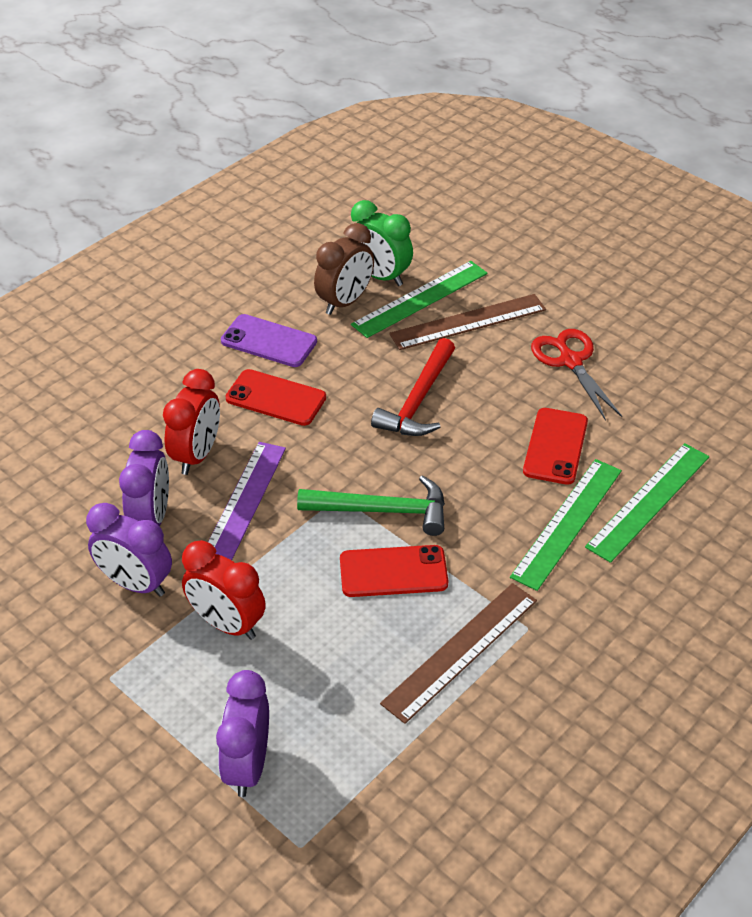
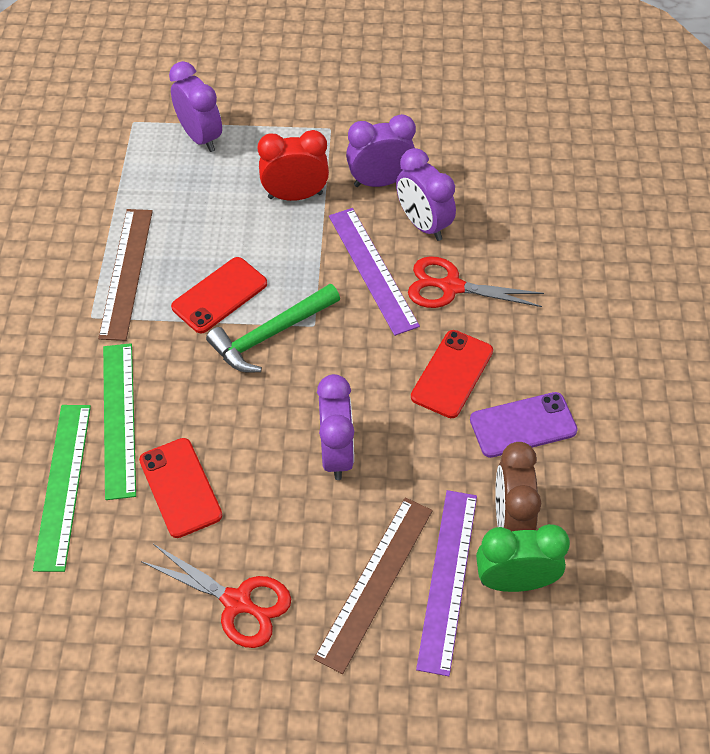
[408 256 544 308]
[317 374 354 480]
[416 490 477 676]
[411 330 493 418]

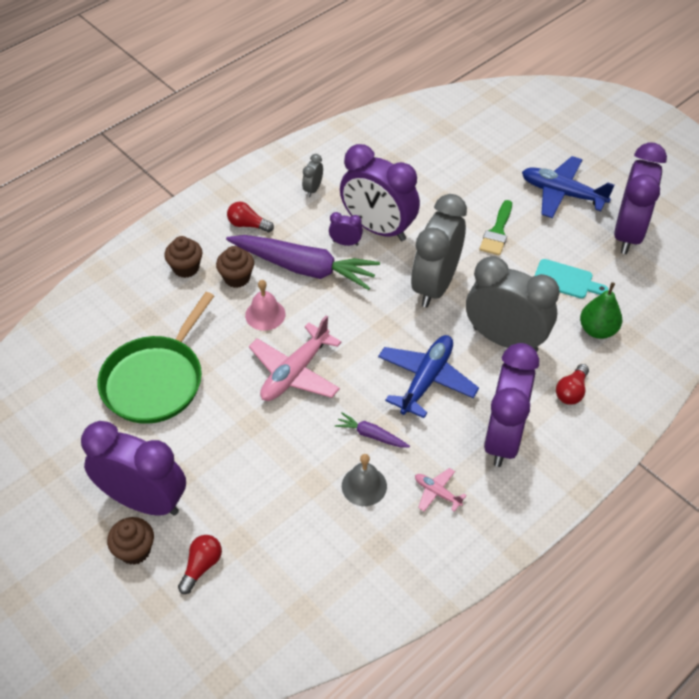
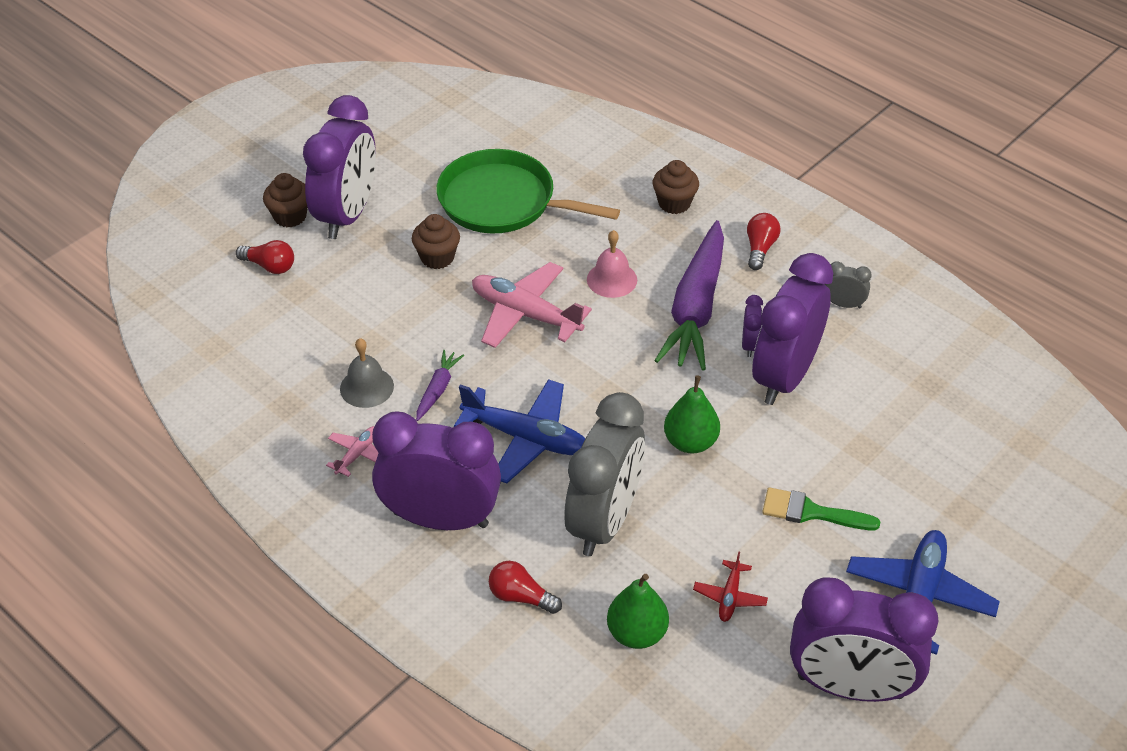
[412 214 460 269]
[664 375 720 453]
[693 551 768 622]

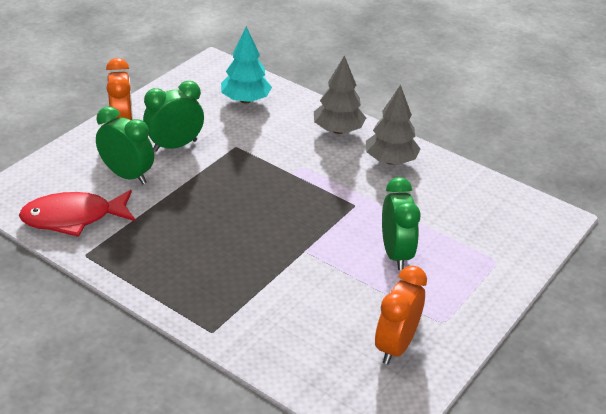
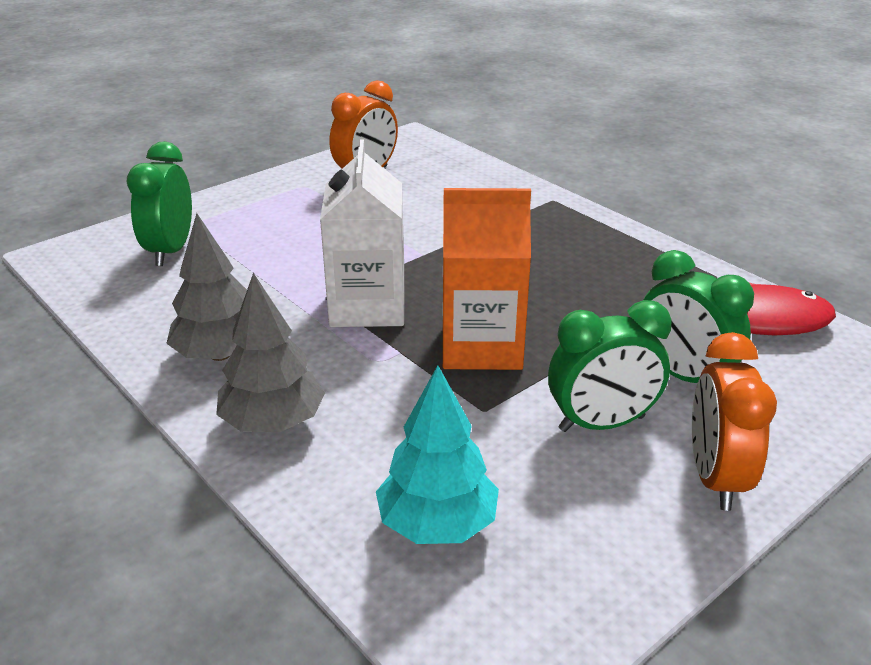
[320 140 404 327]
[442 188 531 370]
[127 142 192 266]

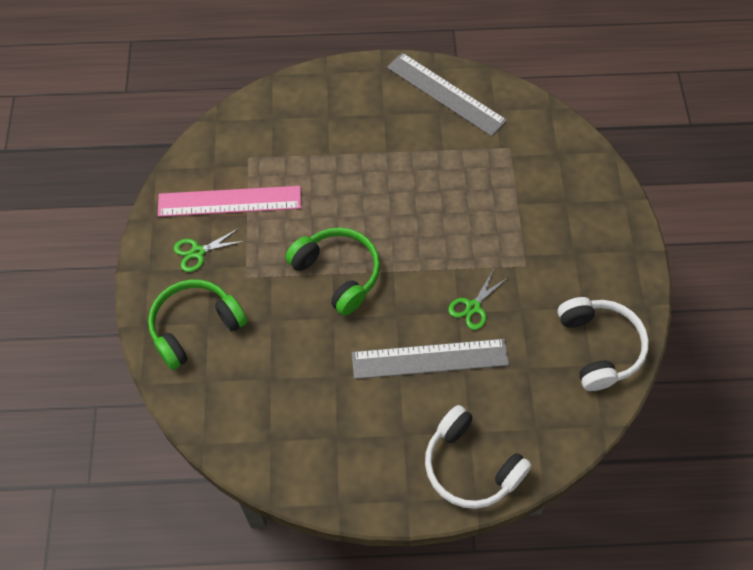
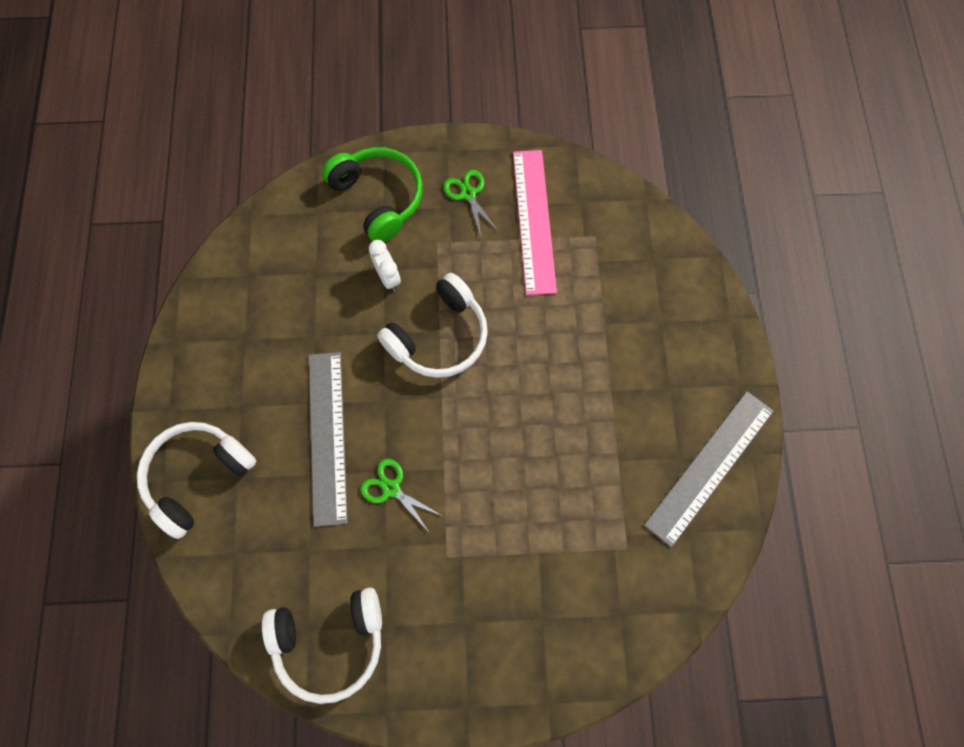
[369 240 401 291]
[377 273 488 378]

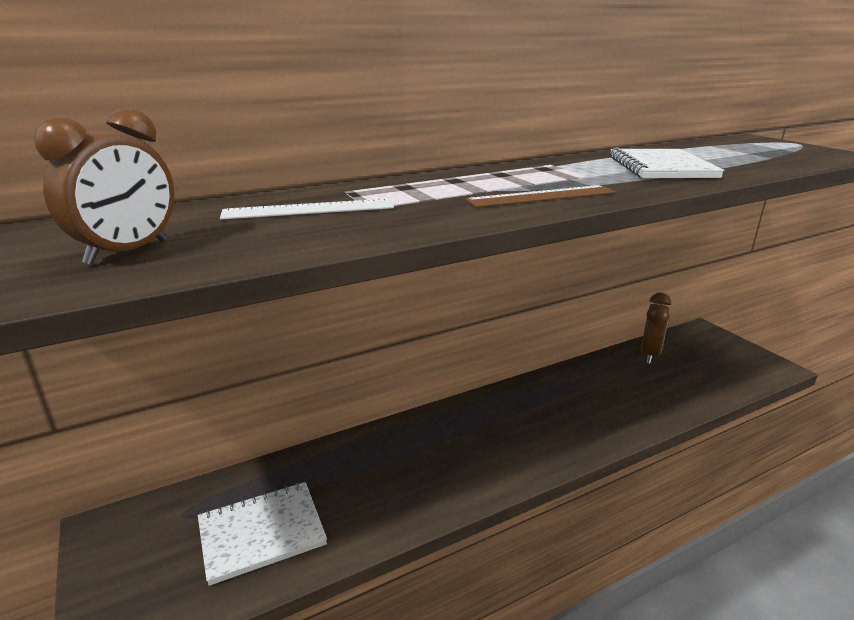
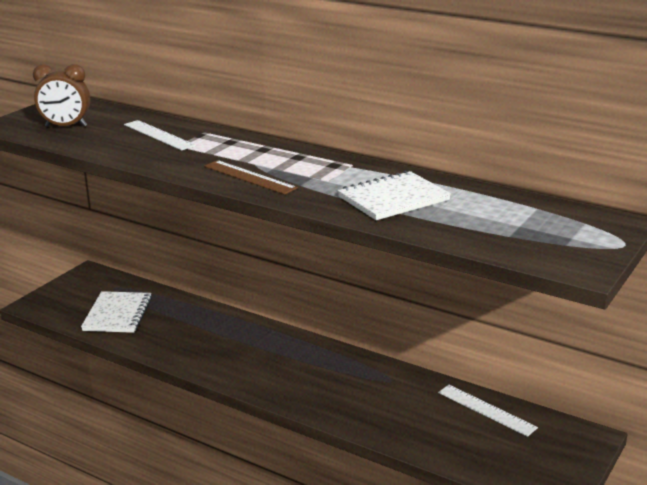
[438 385 538 437]
[81 291 152 333]

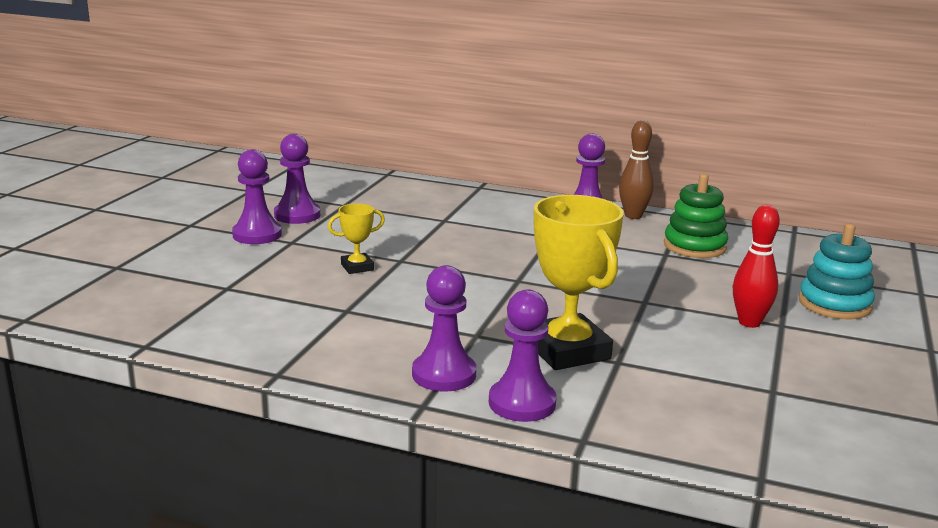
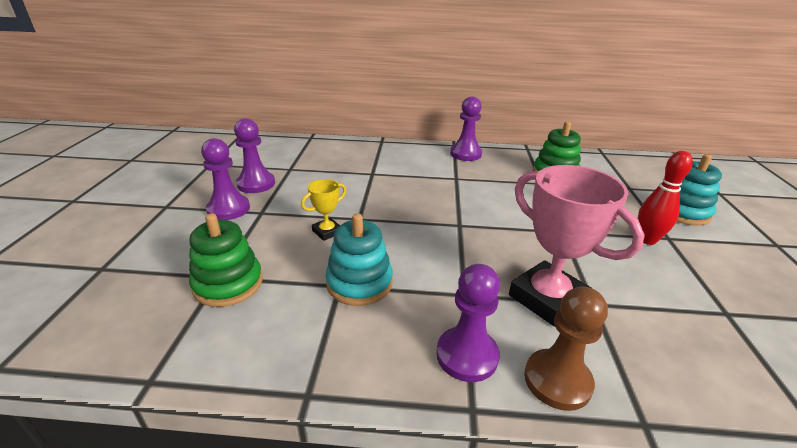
[619 120 654 219] (first image)
[189 213 263 307]
[326 213 393 306]
[524 287 608 411]
[509 165 645 327]

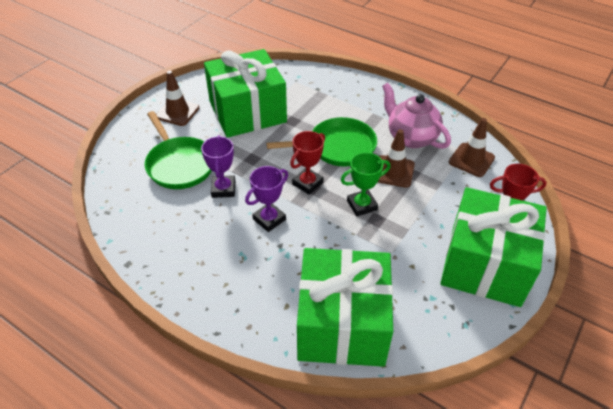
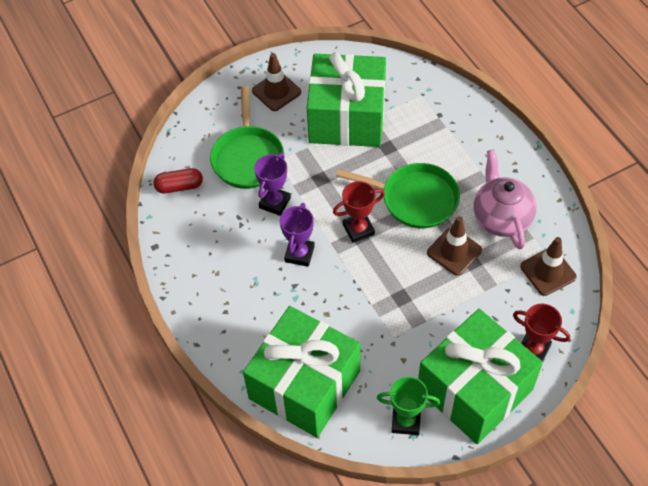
[153 168 203 194]
[377 376 440 435]
[280 203 314 267]

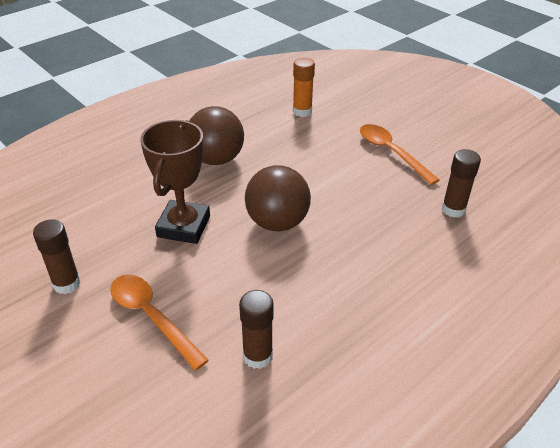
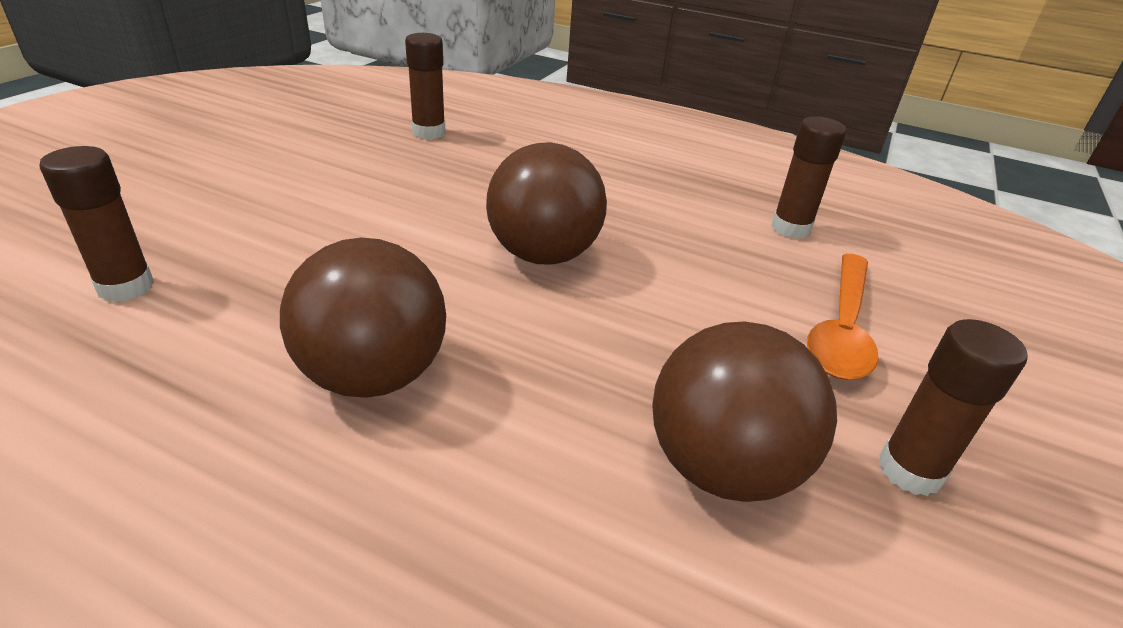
[140 120 210 244] (first image)
[360 124 440 185] (first image)
[652 321 837 502]
[39 146 154 302]

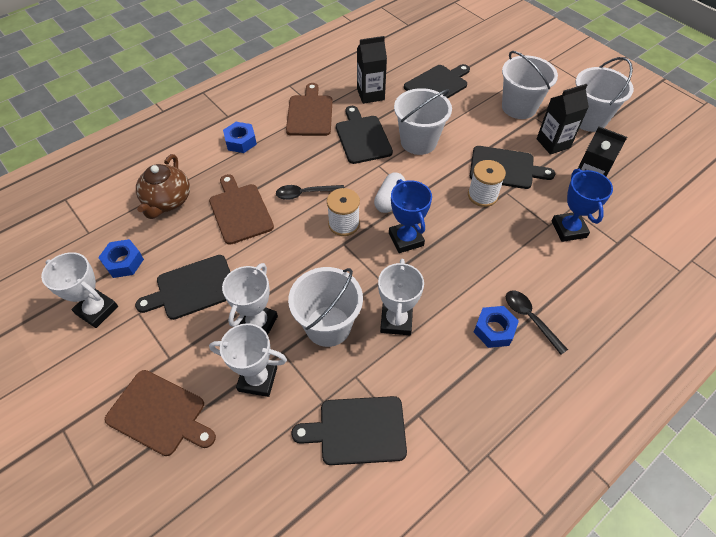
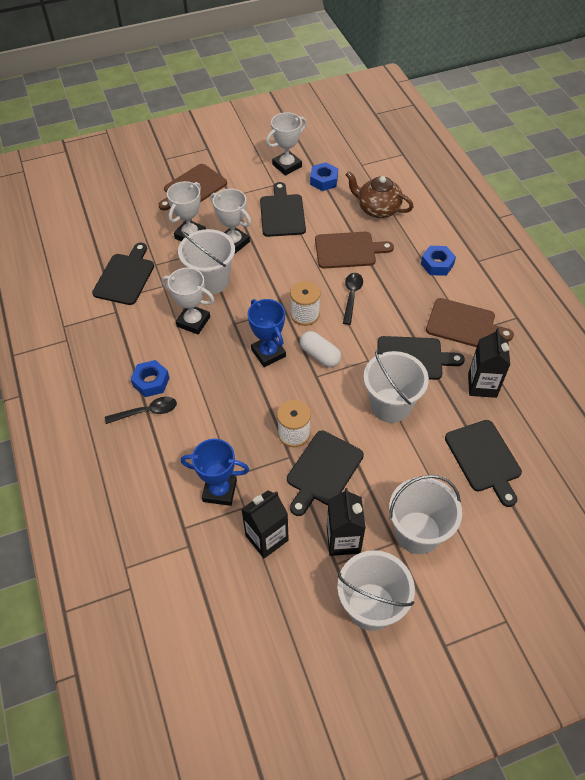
[247 299 286 367]

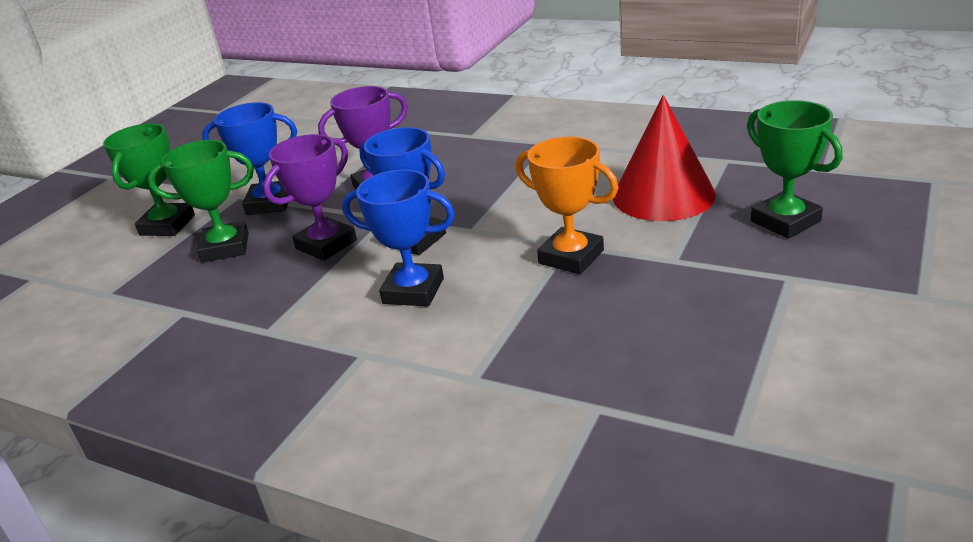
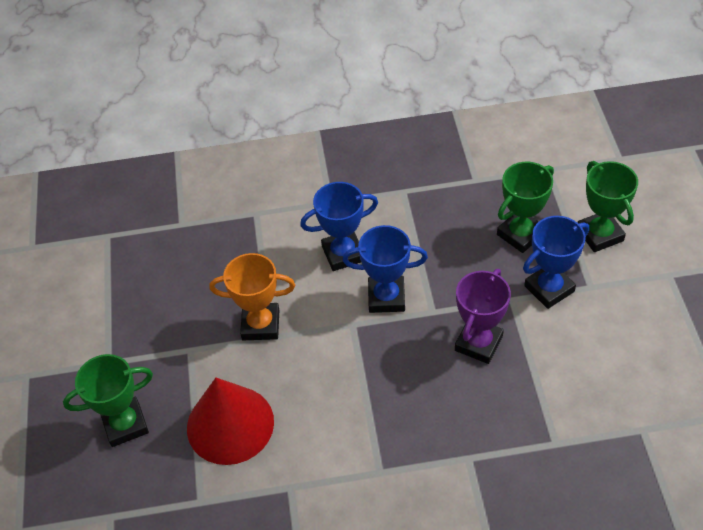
[263 134 357 261] (first image)
[63 354 153 447]

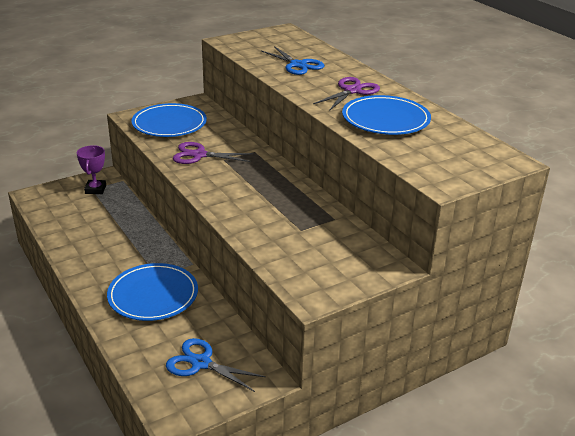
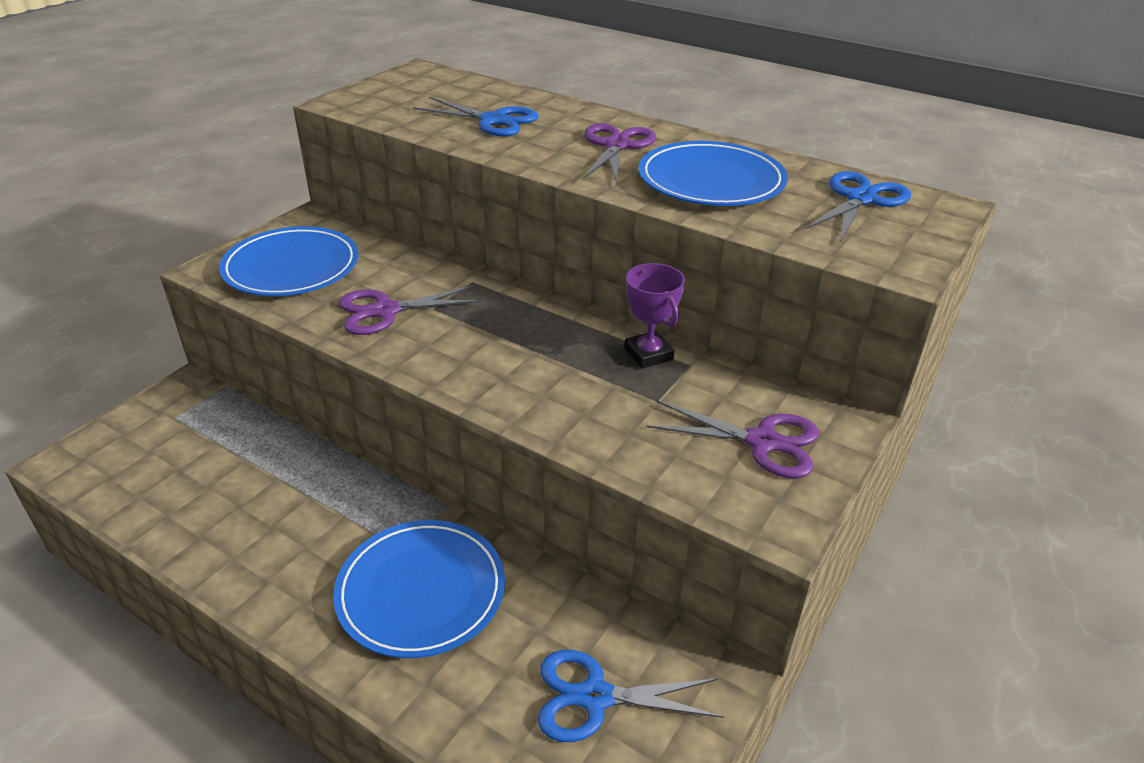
[647 401 819 478]
[804 171 911 242]
[624 263 685 368]

